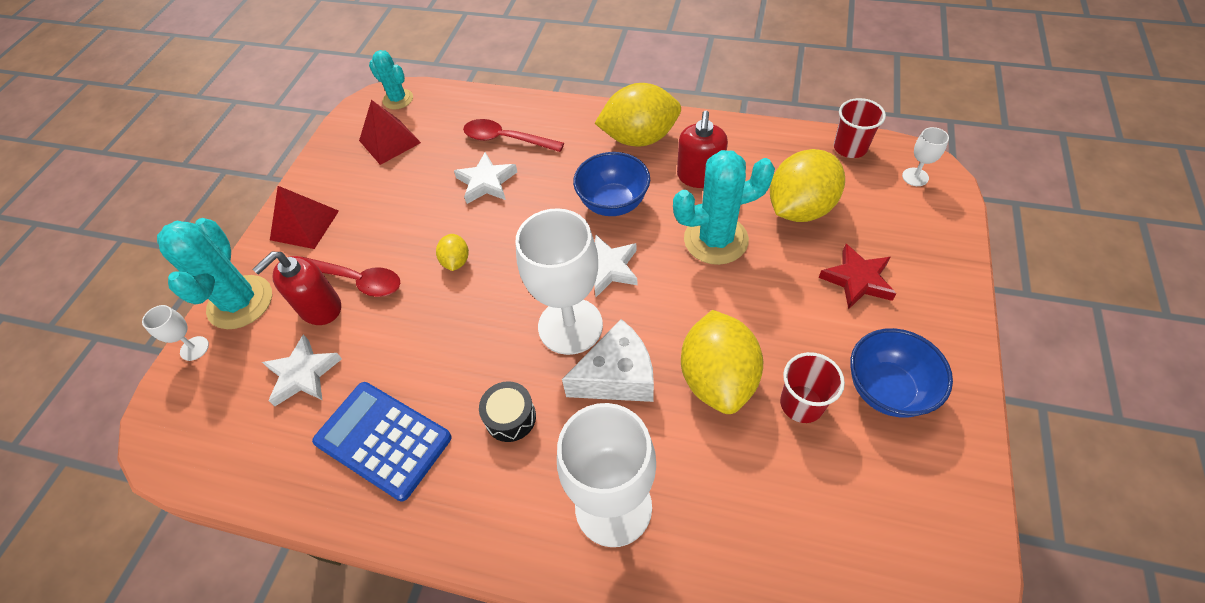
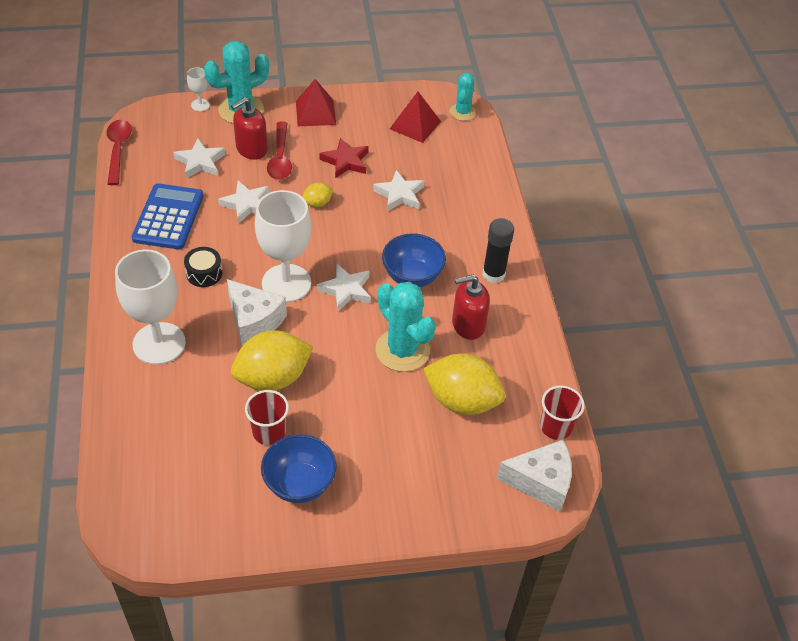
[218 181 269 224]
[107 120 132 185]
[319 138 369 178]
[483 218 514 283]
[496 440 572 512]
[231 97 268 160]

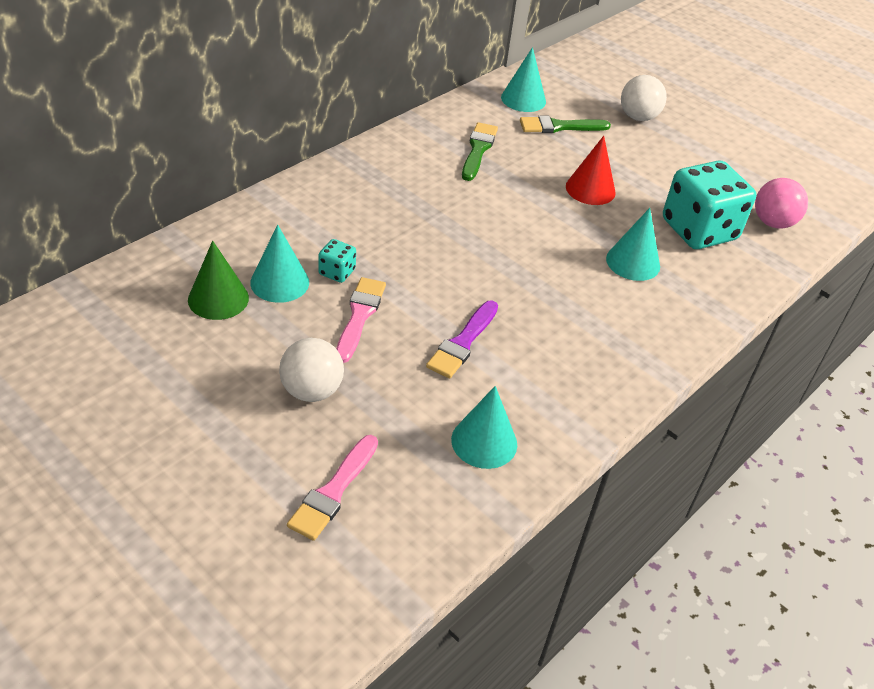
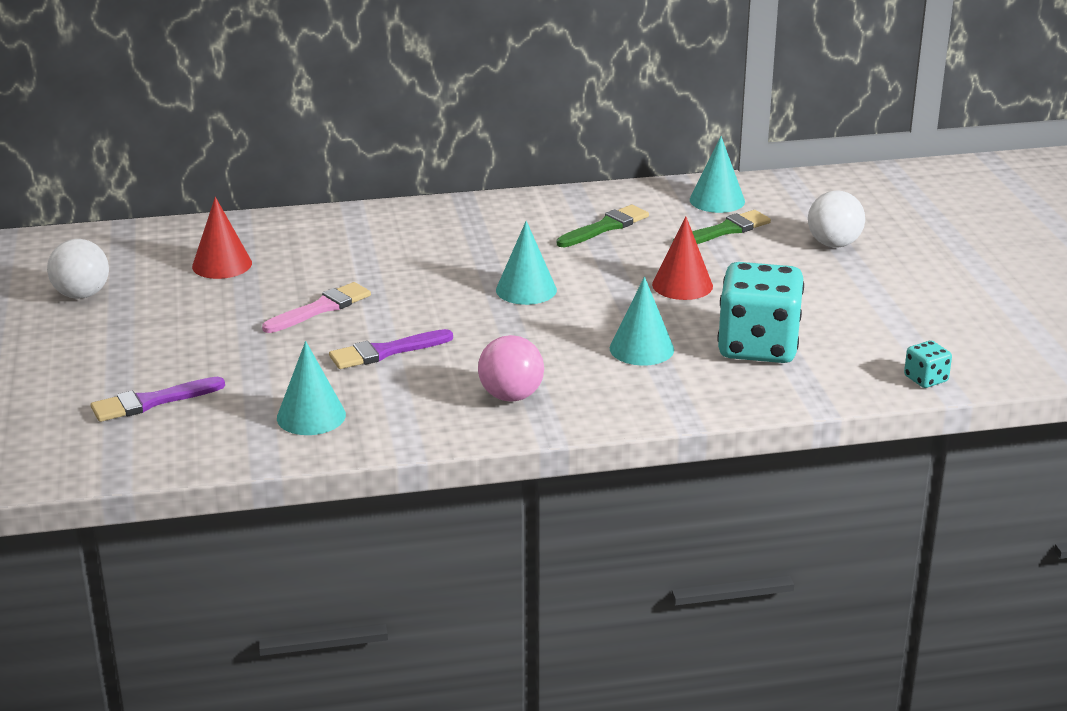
[496 221 557 305]
[47 239 109 299]
[904 341 952 388]
[478 335 544 402]
[192 197 252 279]
[91 377 225 422]
[673 210 771 244]

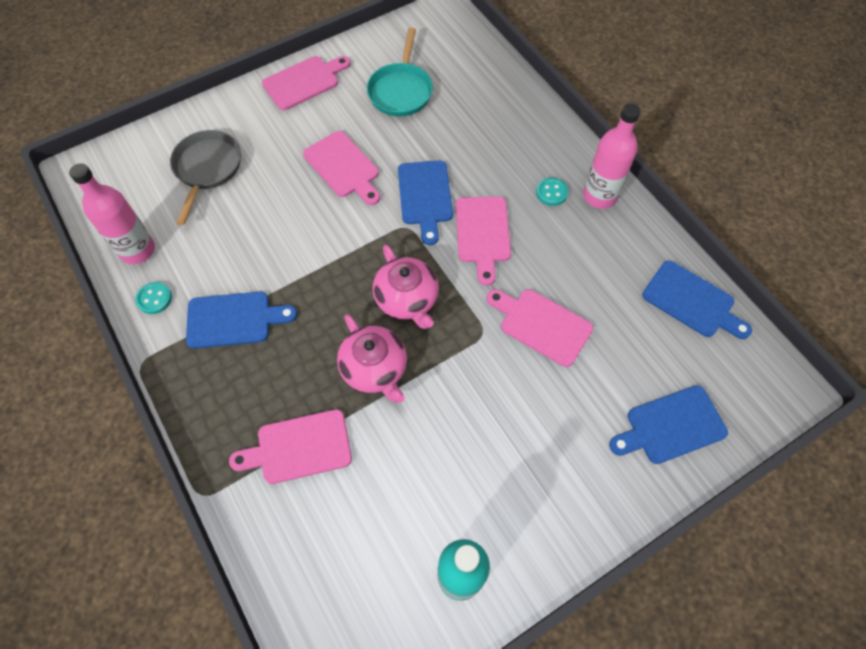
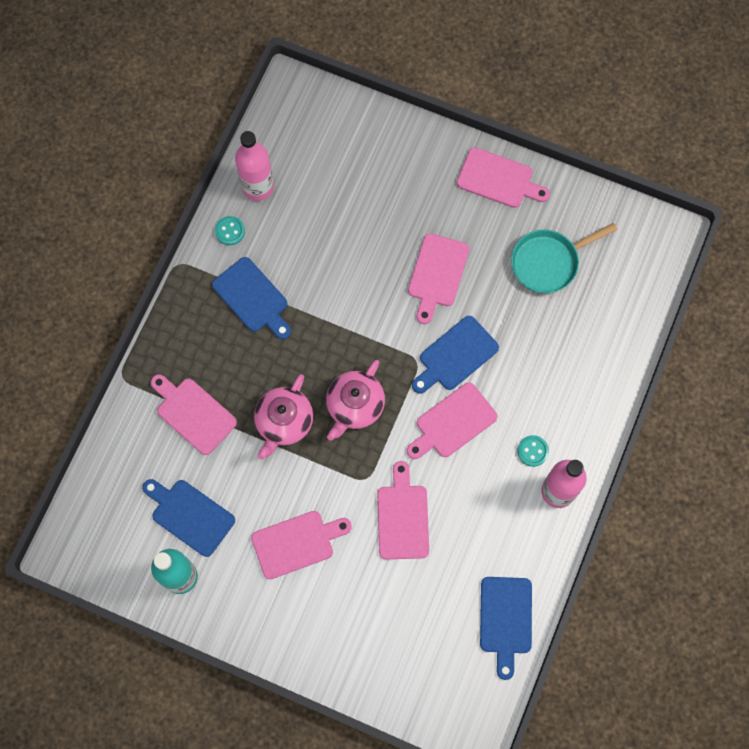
[170 130 241 225] (first image)
[251 511 352 579]
[142 479 235 557]

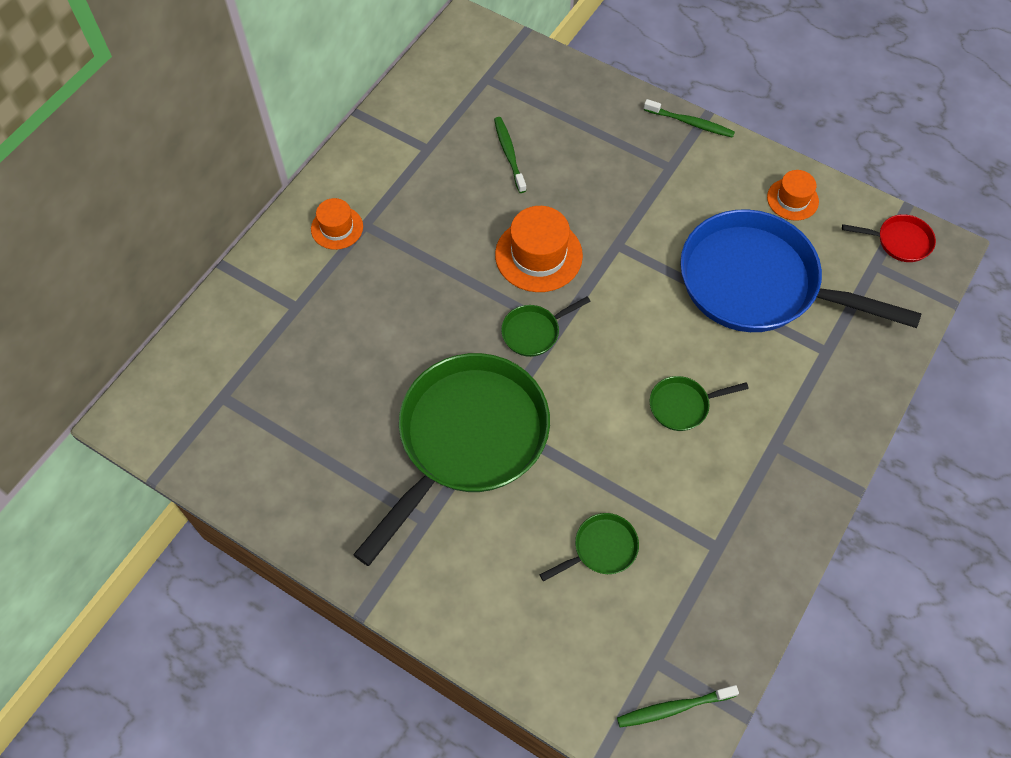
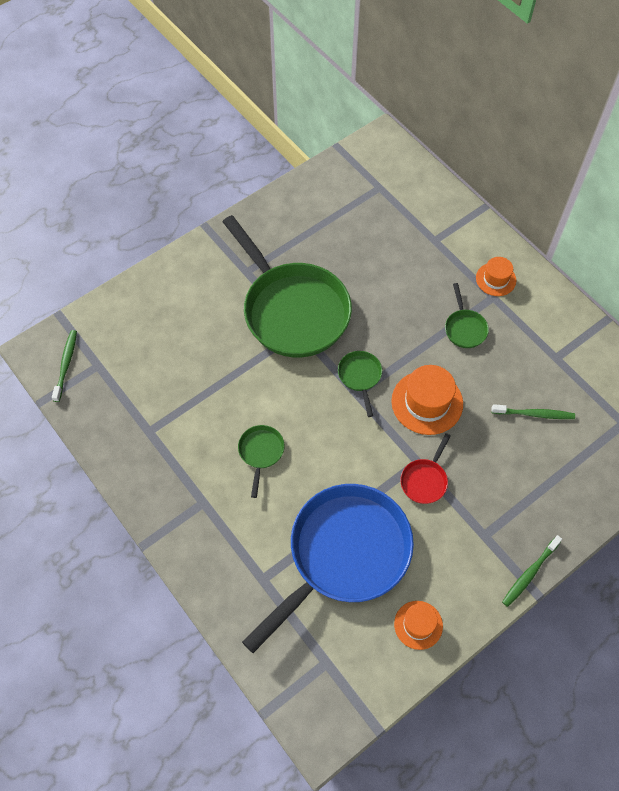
[445 283 489 348]
[400 433 451 504]

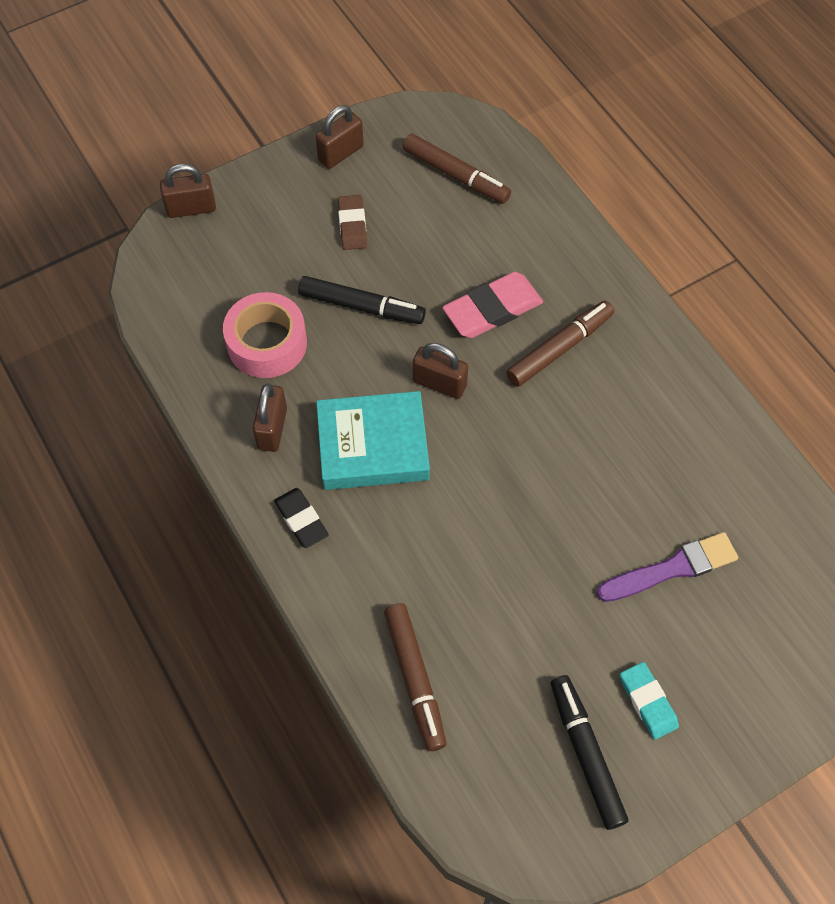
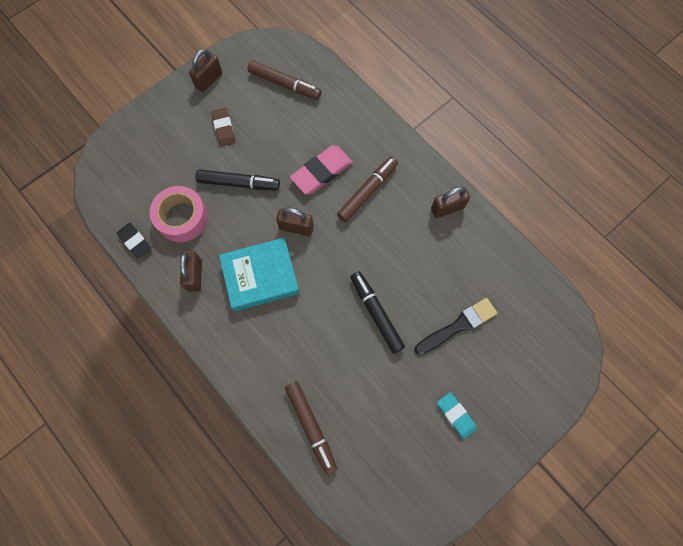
[431 187 470 218]
[117 223 151 259]
[351 271 405 354]
[414 298 497 355]

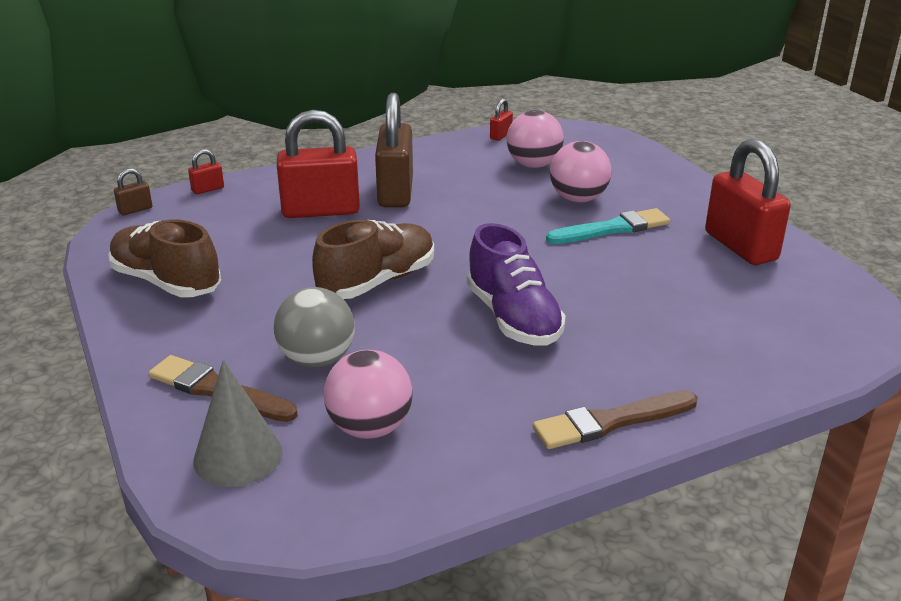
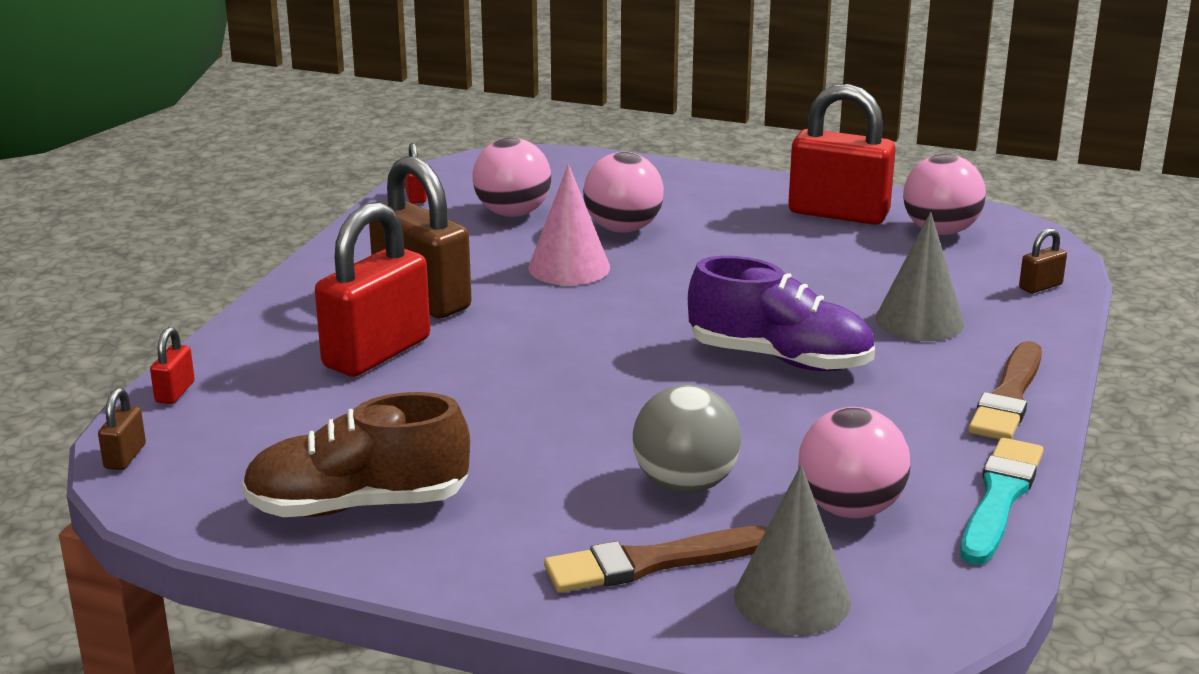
[312 219 434 299] (first image)
[529 164 610 286]
[875 212 964 341]
[903 154 986 235]
[1019 228 1067 293]
[960 437 1044 565]

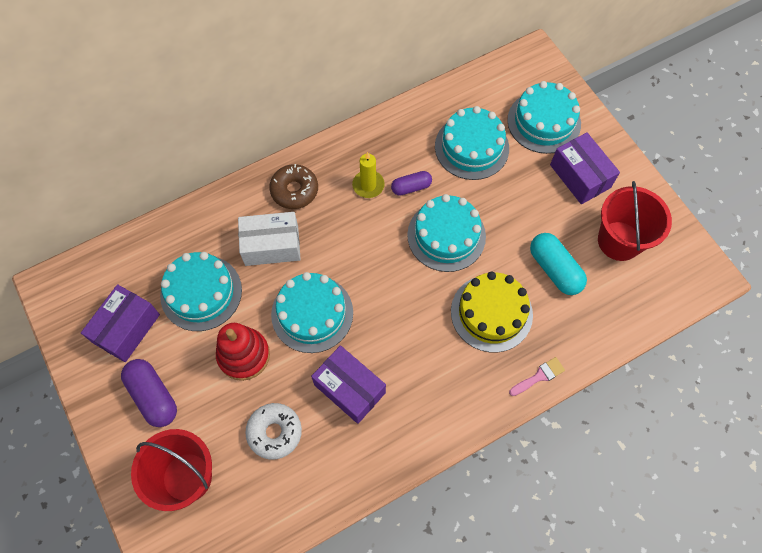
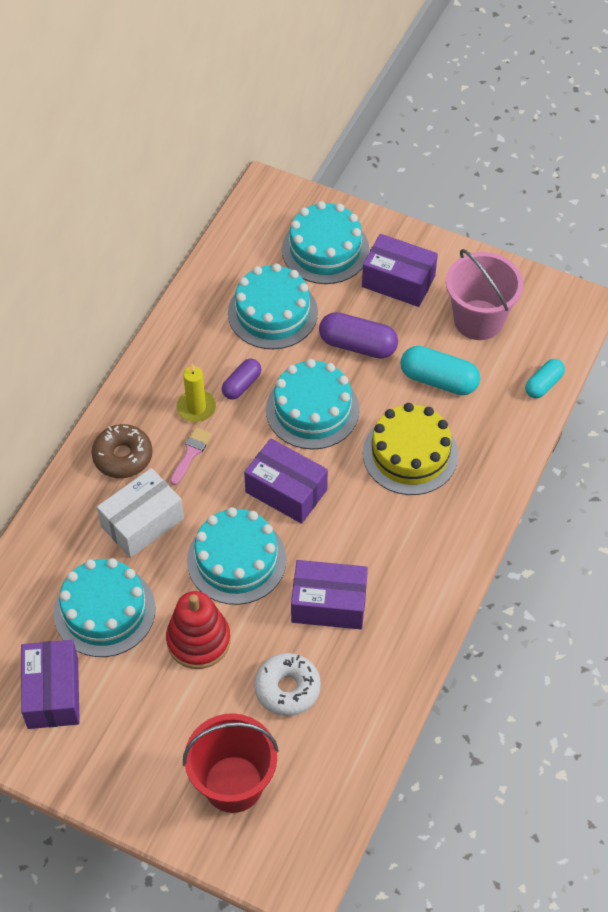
[244 438 328 524]
[525 359 565 398]
[319 312 398 359]
[170 427 212 485]
[446 249 523 340]

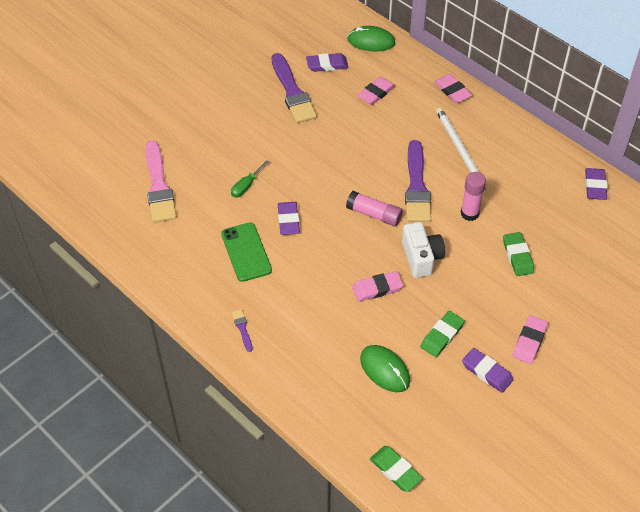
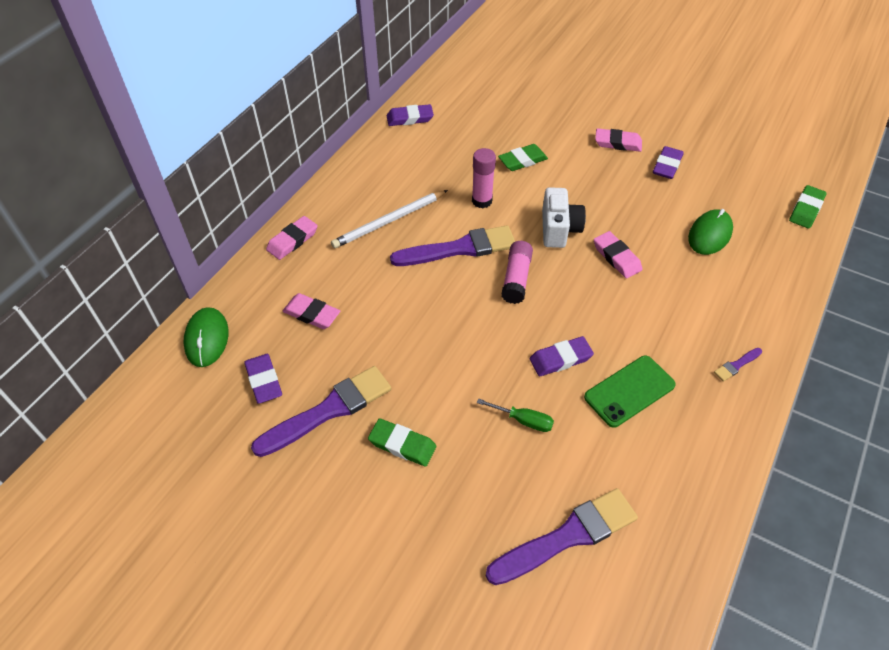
[368 418 436 467]
[486 488 638 585]
[542 187 586 248]

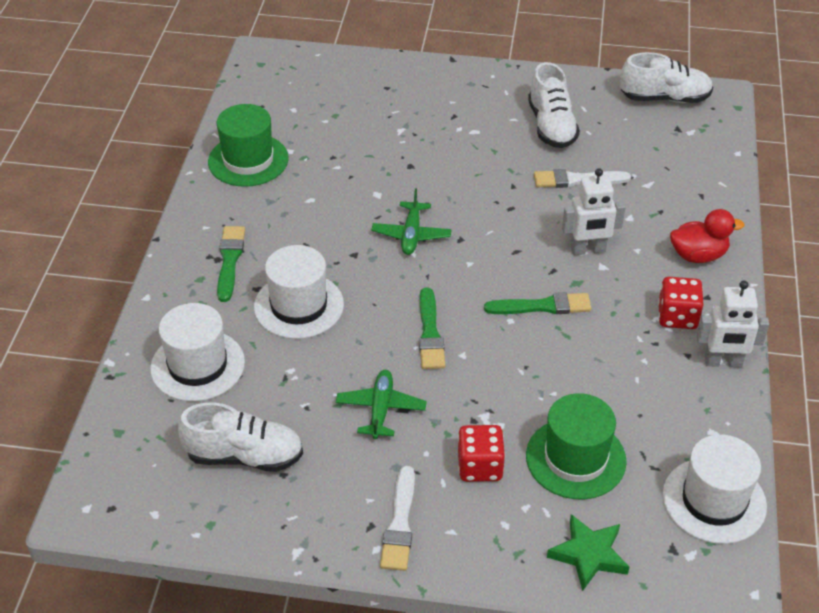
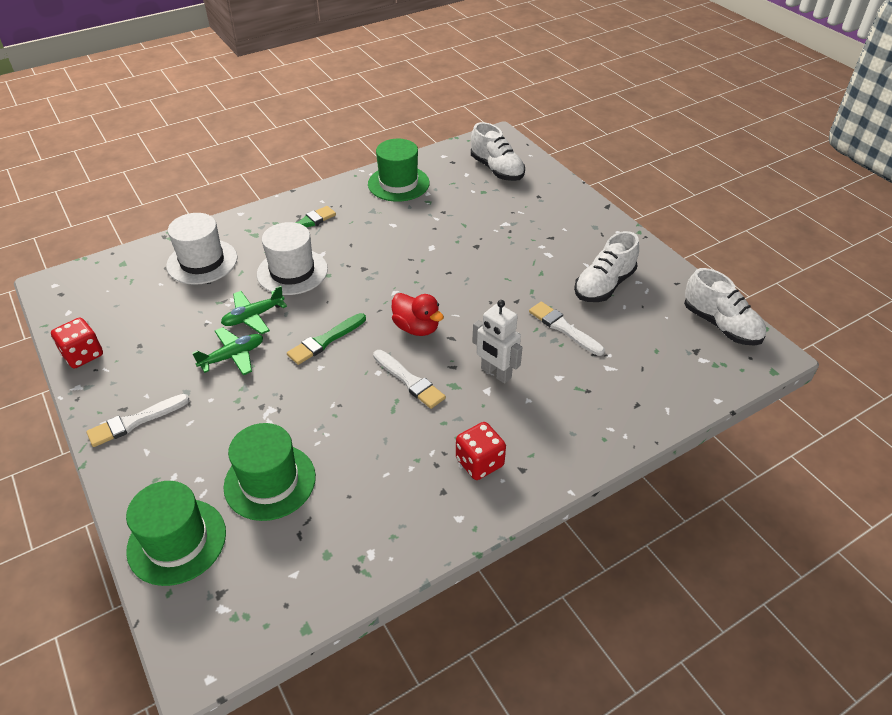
[663 434 767 544] (first image)
[697 281 769 367] (first image)
[471 122 525 181]
[221 286 287 334]
[51 318 103 369]
[392 293 444 336]
[126 481 226 586]
[373 350 446 409]

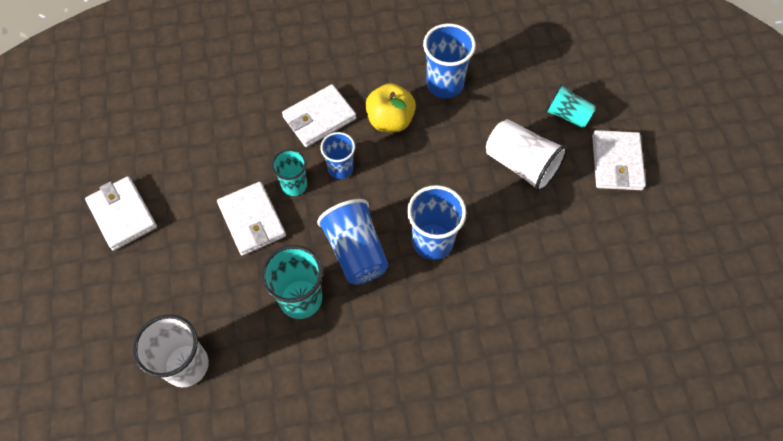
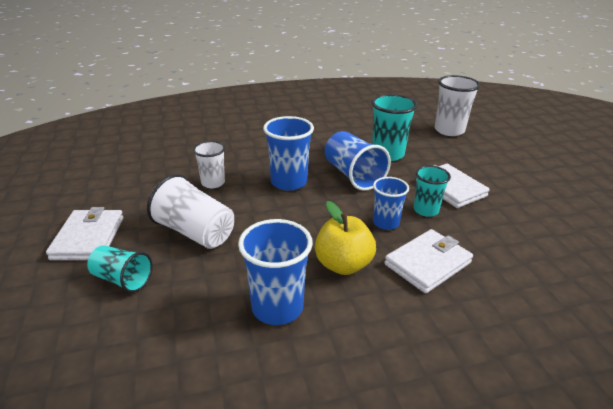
[85 176 157 251] (first image)
[193 141 225 188]

